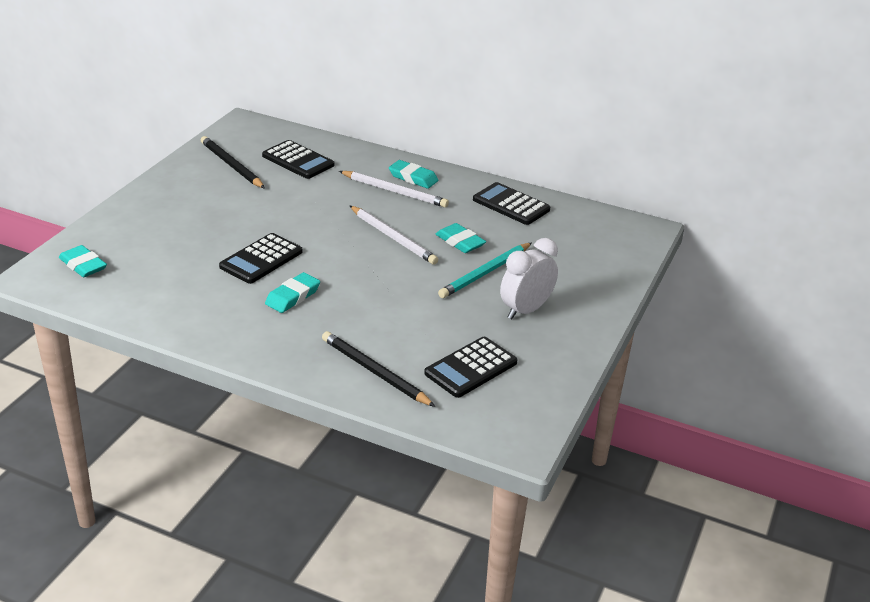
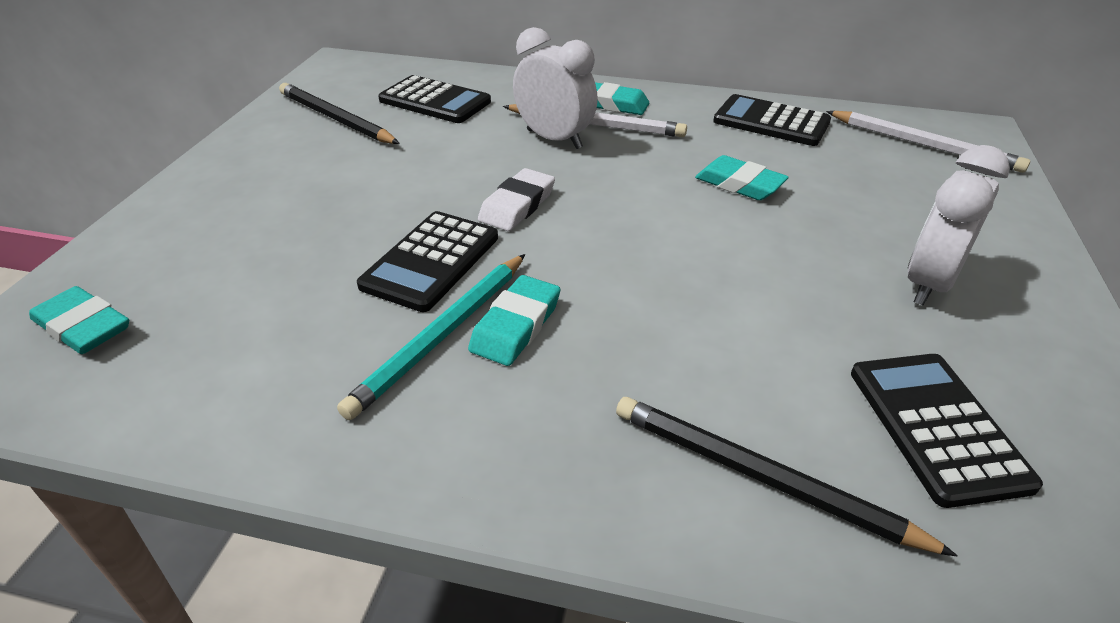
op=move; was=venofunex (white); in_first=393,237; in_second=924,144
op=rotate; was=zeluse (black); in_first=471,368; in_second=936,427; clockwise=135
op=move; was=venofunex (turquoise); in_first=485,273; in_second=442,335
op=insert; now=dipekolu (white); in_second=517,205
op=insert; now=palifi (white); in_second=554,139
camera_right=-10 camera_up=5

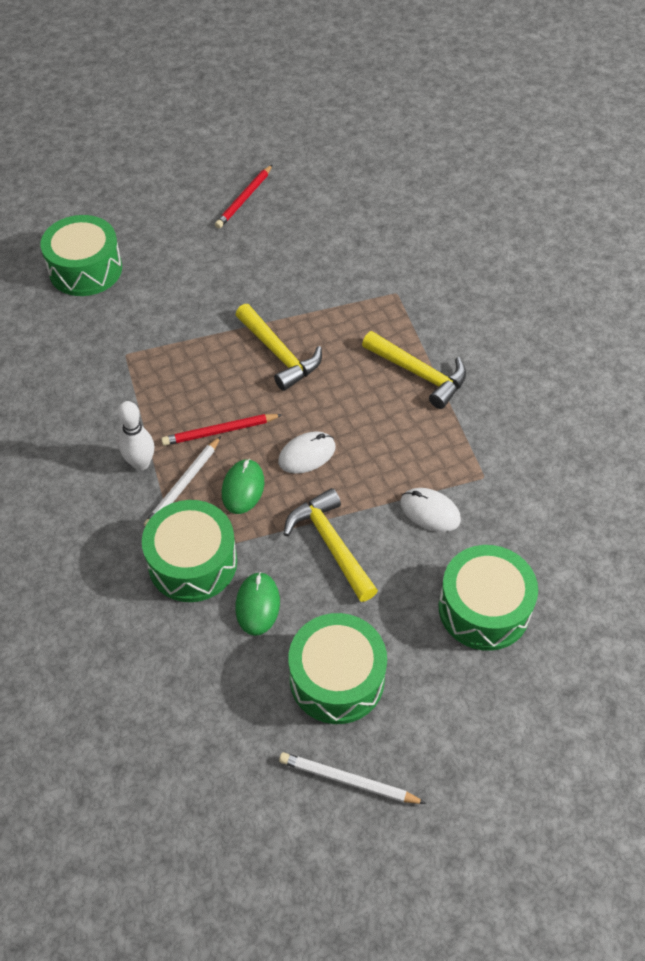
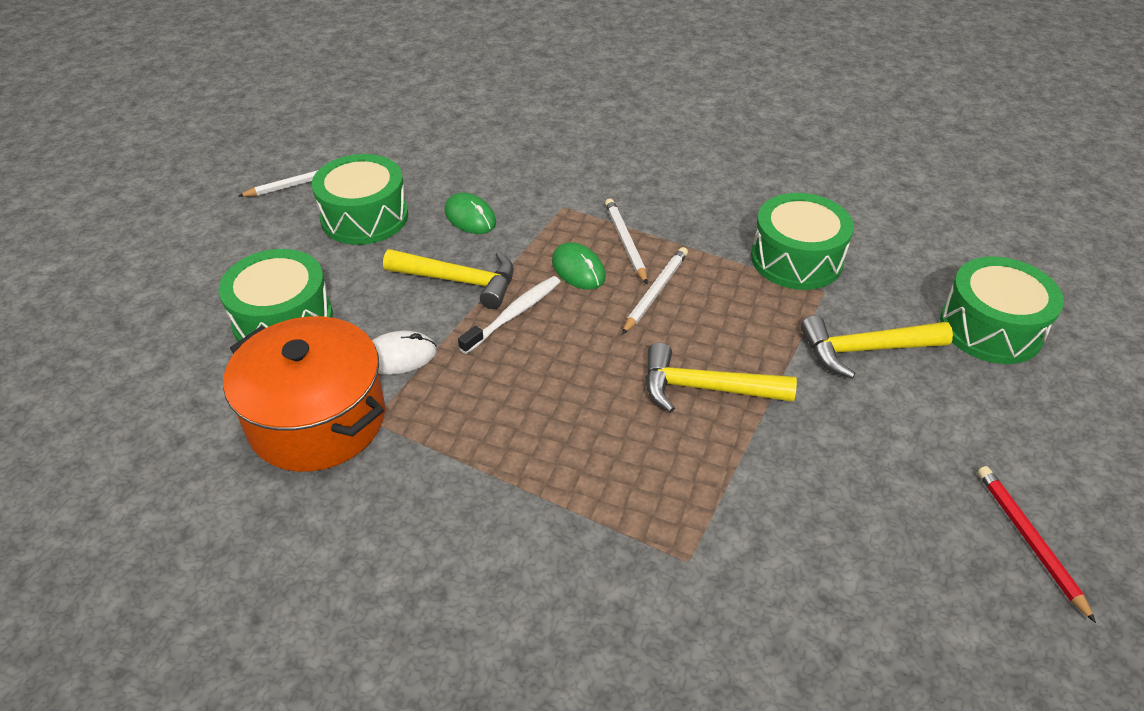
op=delete; was=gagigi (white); in_first=141,463
op=move; was=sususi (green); in_first=192,562; in_second=796,259
op=recolor; was=venofunex (red); now=venofunex (white); in_first=220,431; in_second=655,292
op=delete; was=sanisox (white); in_first=307,454
op=move; was=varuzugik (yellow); in_first=419,374; in_second=864,350
op=insert; now=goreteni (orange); in_second=317,419
op=insert; now=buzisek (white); in_second=514,314
camera_right=135 camera_up=-10

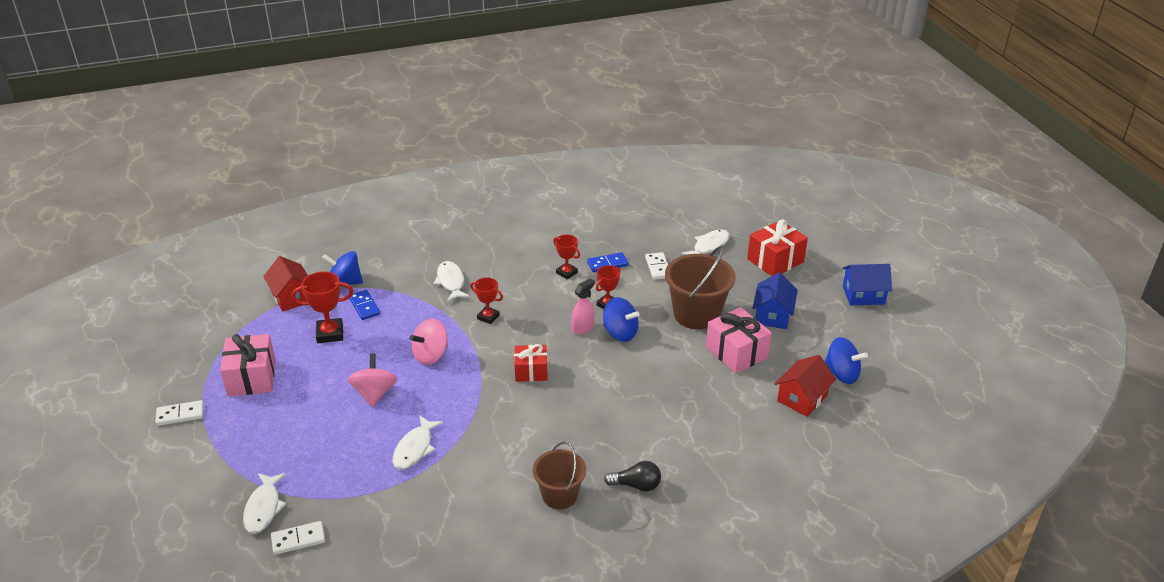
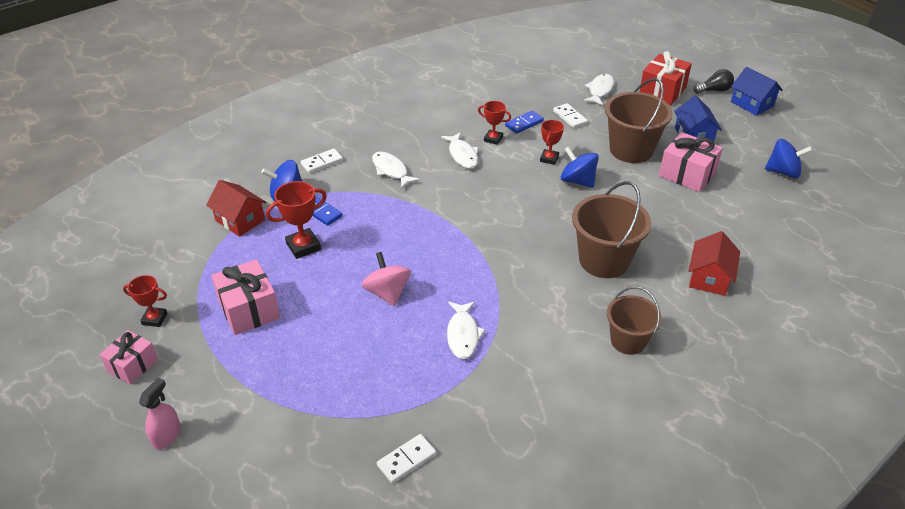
op=move; was=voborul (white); in_first=180,414; in_second=322,162
op=move; was=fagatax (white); in_first=263,508; in_second=462,155
op=delete; was=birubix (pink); in_first=431,355
op=move; was=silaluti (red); in_first=488,317; in_second=154,319
op=delete; was=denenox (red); in_first=531,371
op=move; was=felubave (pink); in_first=583,328; in_second=167,436
op=rotate; was=birubix (blue); in_first=620,333; in_second=577,181; clockwise=-150
op=move; was=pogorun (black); in_first=636,485; in_second=714,90
op=move; was=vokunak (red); in_first=802,398; in_second=709,278
op=rotate; was=vokunak (blue); in_first=863,295; in_second=752,104; clockwise=75
op=insert; now=denenox (pink); in_second=132,365
op=insert; now=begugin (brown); in_second=604,260
camera_right=-20 camera_up=5

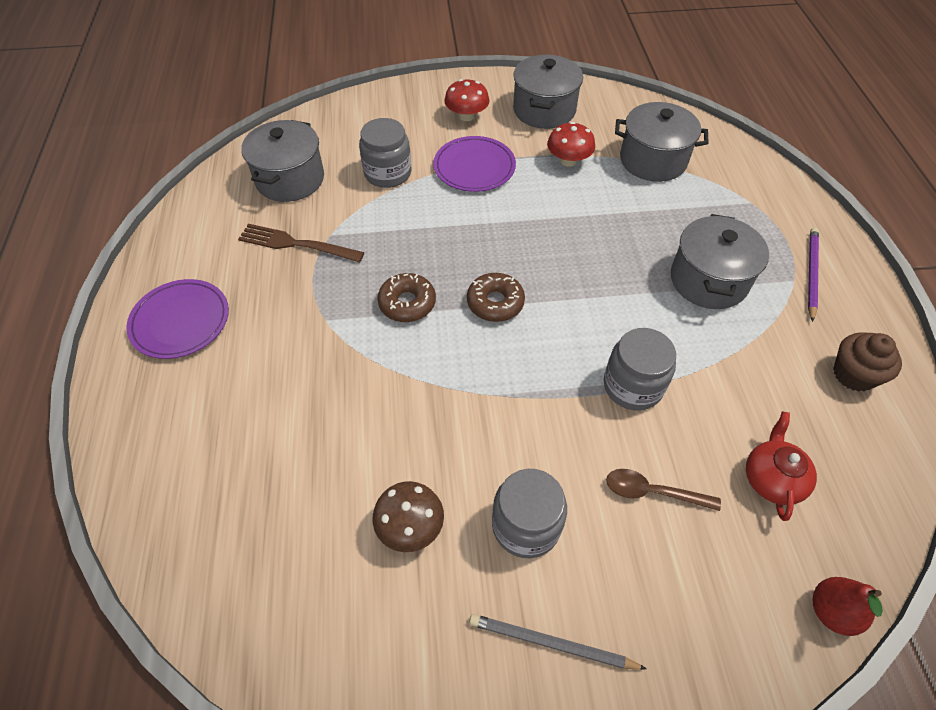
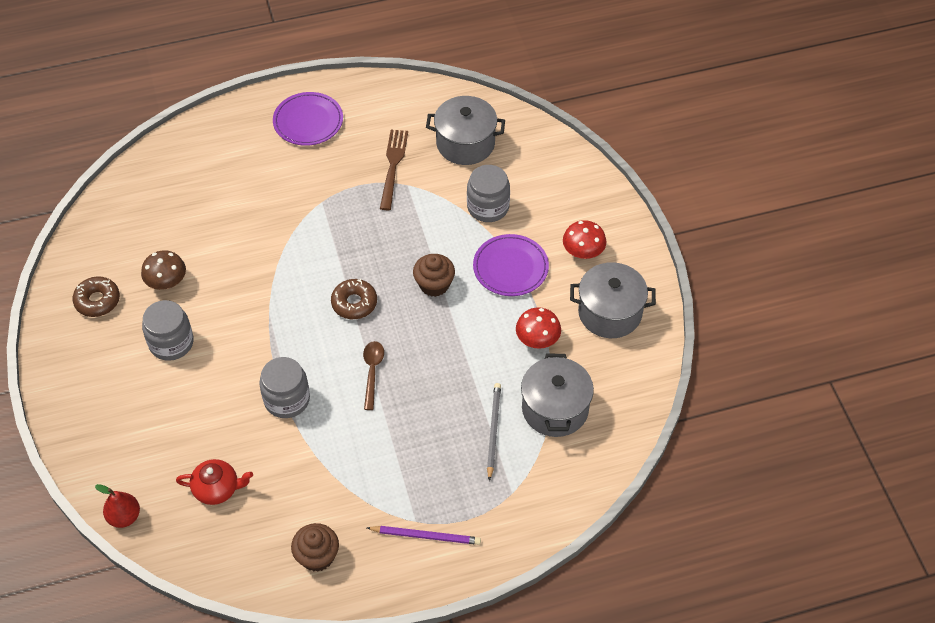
op=move; was=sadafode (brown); in_first=407,303; in_second=97,301
op=move; was=venofunex (grey); in_first=551,643; in_second=493,430
op=move; was=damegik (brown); in_first=652,492; in_second=372,371
op=delete; was=goreteni (grey); in_first=708,280
op=insert; now=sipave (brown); in_second=434,284
camera_right=80 camera_up=0

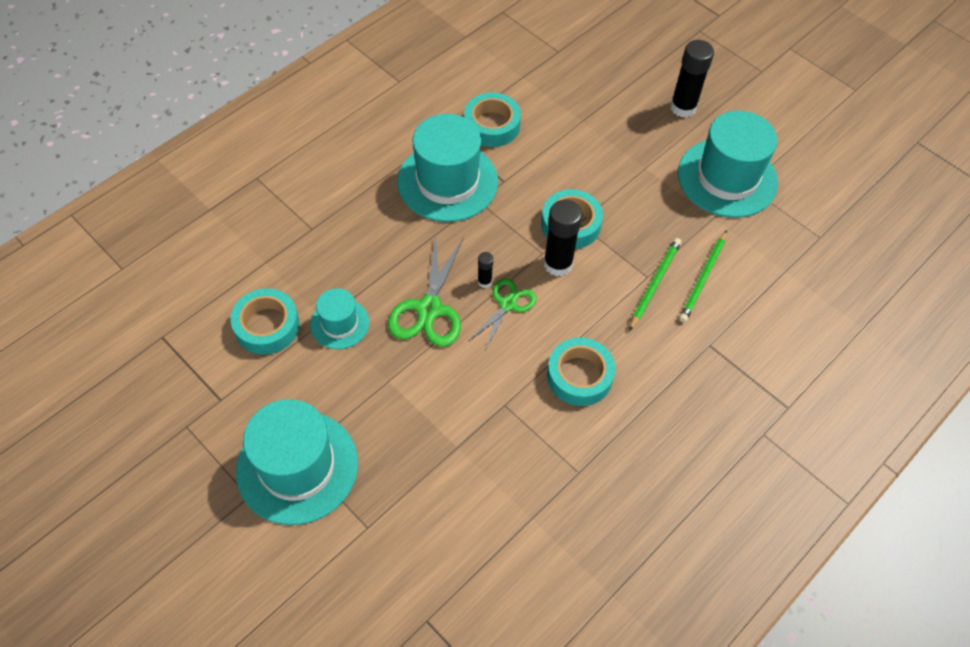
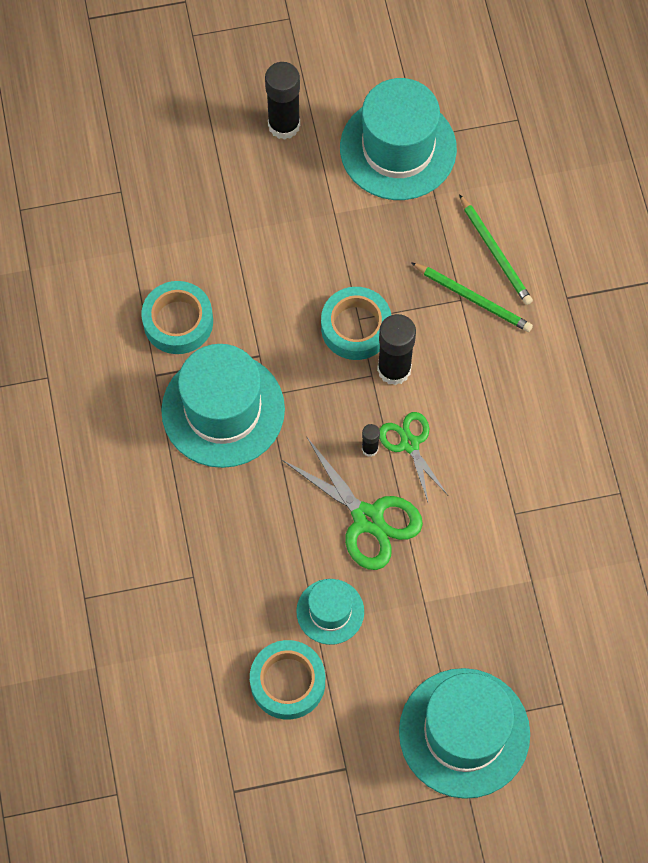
op=delete; was=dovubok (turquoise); in_first=579,376
op=rotate; was=venofunex (green); in_first=654,284; in_second=473,298; clockwise=150
camera_right=-55 camera_up=10

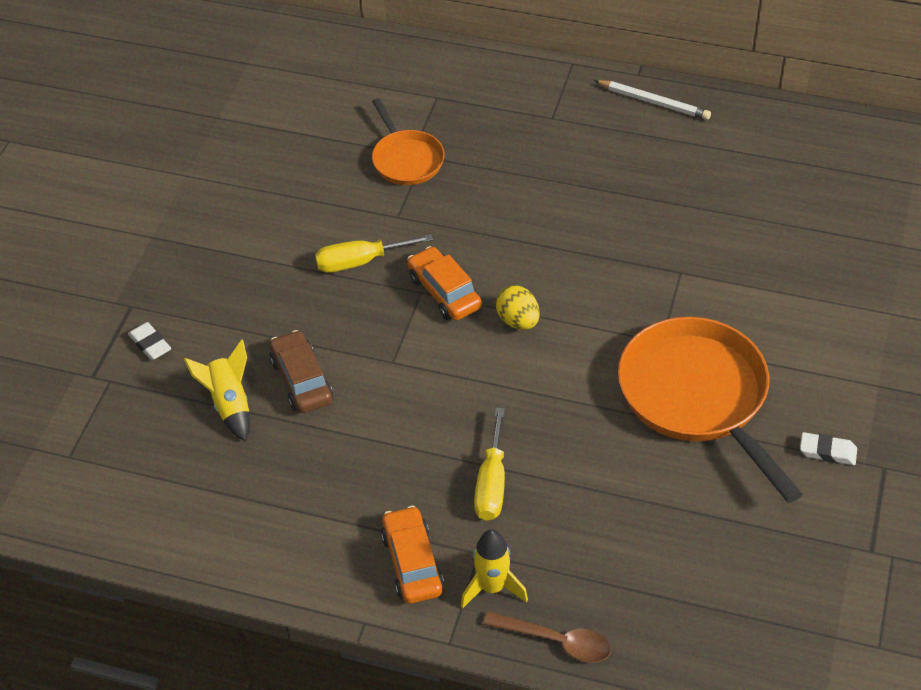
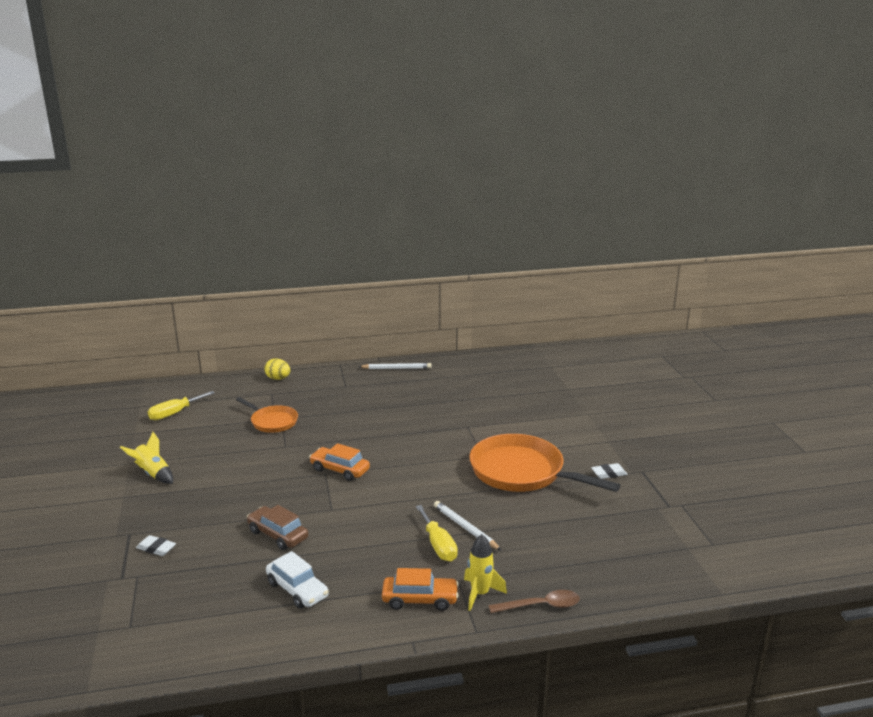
op=move; was=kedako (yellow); in_first=229,404; in_second=153,474
op=move; was=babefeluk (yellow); in_first=360,262; in_second=175,413
op=rotate; was=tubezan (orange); in_first=412,563; in_second=420,599; clockwise=135
op=move; was=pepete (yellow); in_first=518,321; in_second=278,378
op=insert; now=tubezan (white); in_second=297,590
op=insert; now=venofunex (white); in_second=465,527
camera_right=-30 camera_up=-25

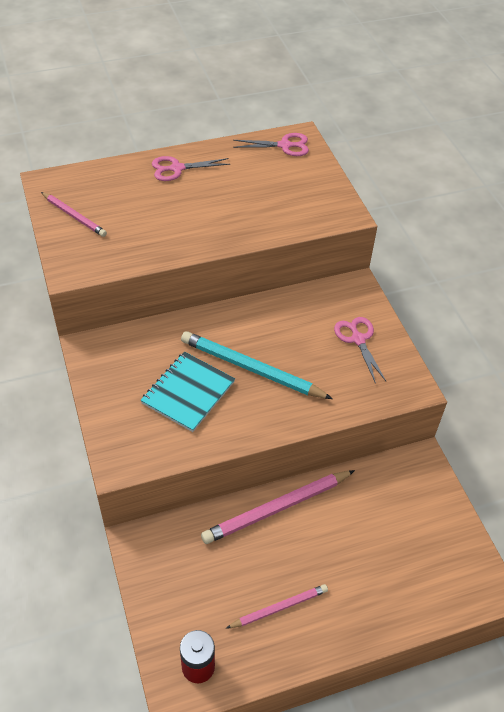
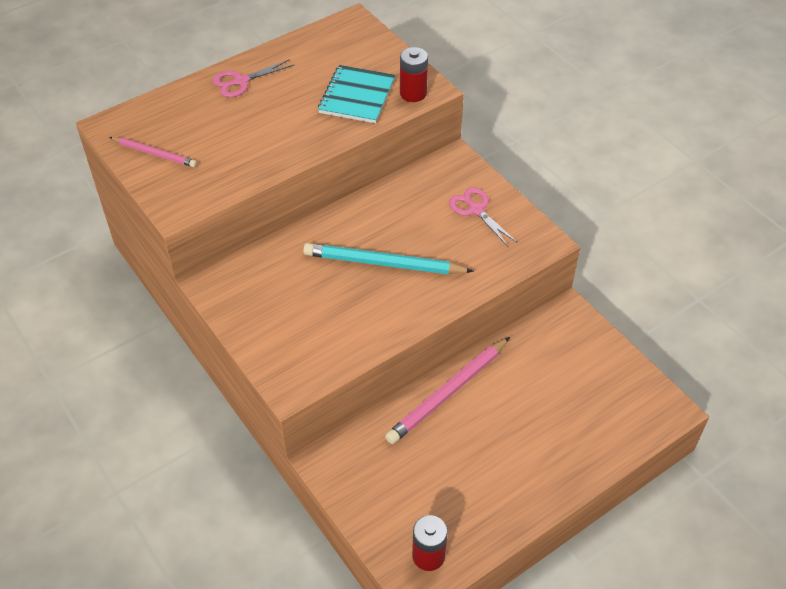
op=move; was=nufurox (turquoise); in_first=188,393; in_second=357,96
op=delete; was=venofunex (pink); in_first=279,608
op=delete; was=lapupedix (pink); in_first=284,145
op=insert; now=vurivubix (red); in_second=413,93
camera_right=-15 camera_up=0

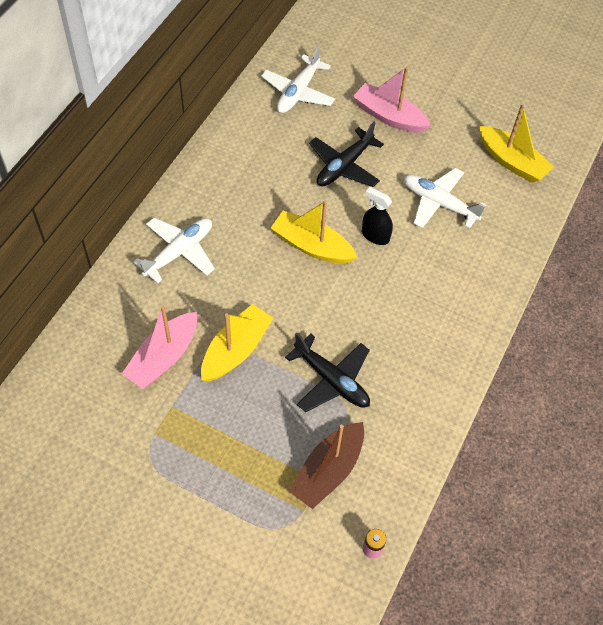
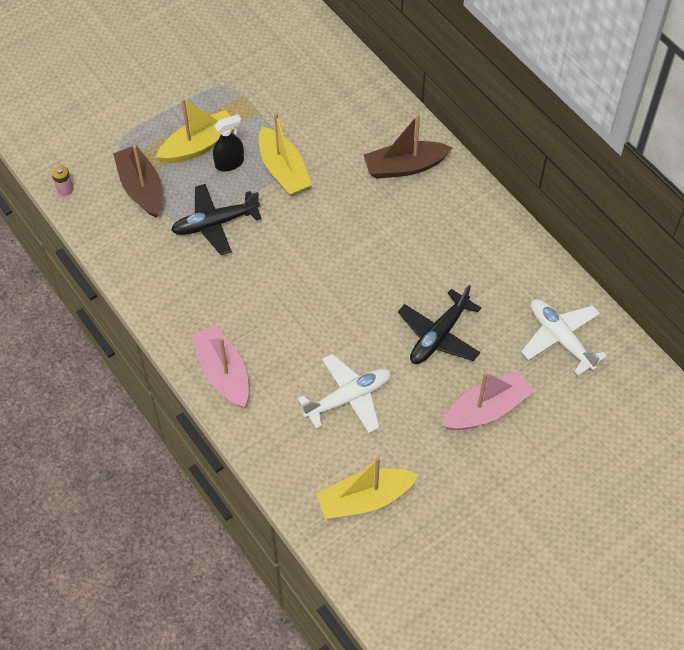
op=move; was=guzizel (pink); in_first=163,357; in_second=223,373
op=replace; was=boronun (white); now=guzizel (brown); in_first=179,252; in_second=405,167
op=move; was=guzizel (yellow); in_first=312,246; in_second=199,145
op=rotate; was=boronun (black); in_first=344,166; in_second=438,335; clockwise=-120
op=move; was=felubave (black); in_first=375,236; in_second=229,163
camera_right=120 camera_up=0

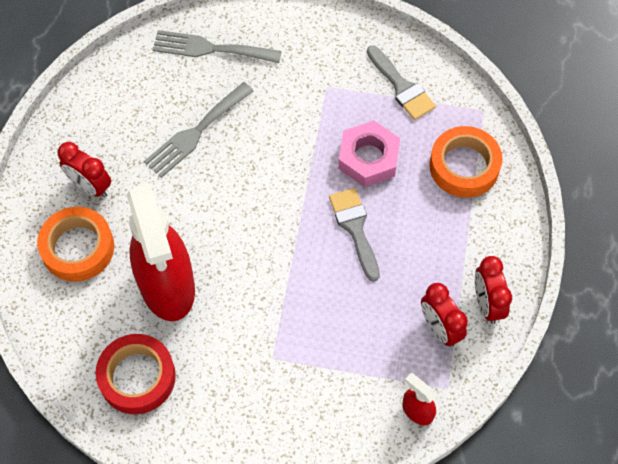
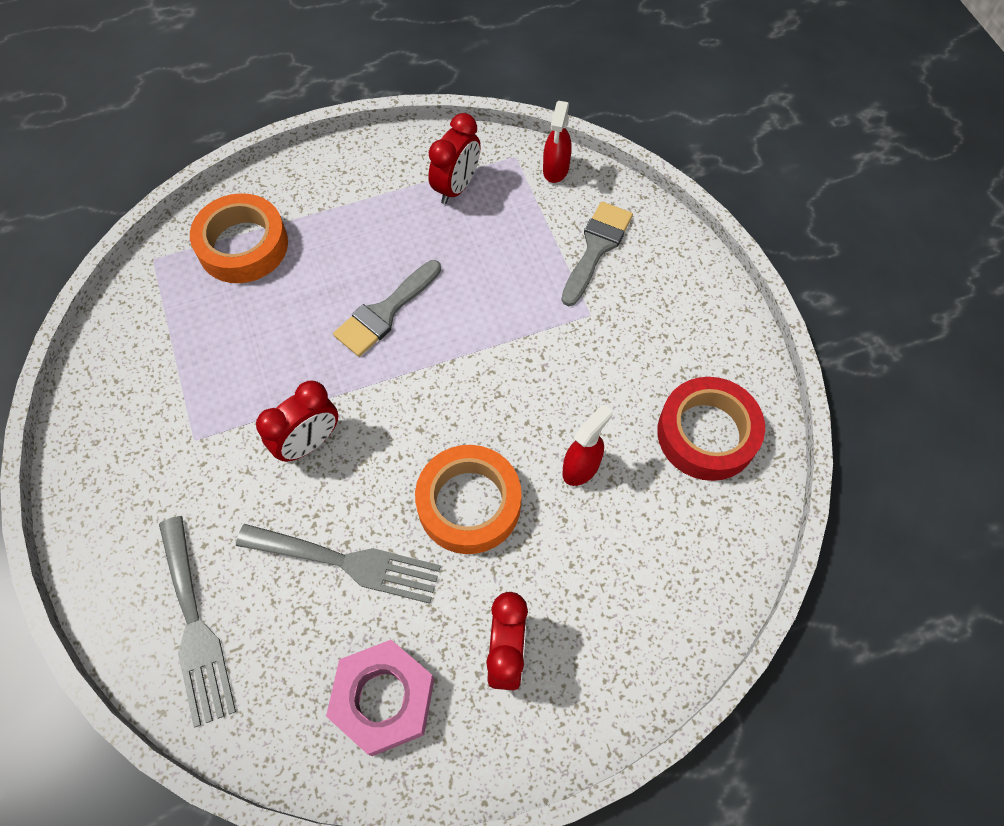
op=move; was=dovubok (orange); in_first=78,248; in_second=469,503
op=resize; was=felubave (red); in_first=167,286; in_second=581,467; ratio=0.41
op=move; was=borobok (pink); in_first=368,158; in_second=383,699
op=move; was=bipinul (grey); in_first=402,87; in_second=596,248
op=move; was=palifi (red); in_first=487,303; in_second=309,443
camera_right=-120 camera_up=0

